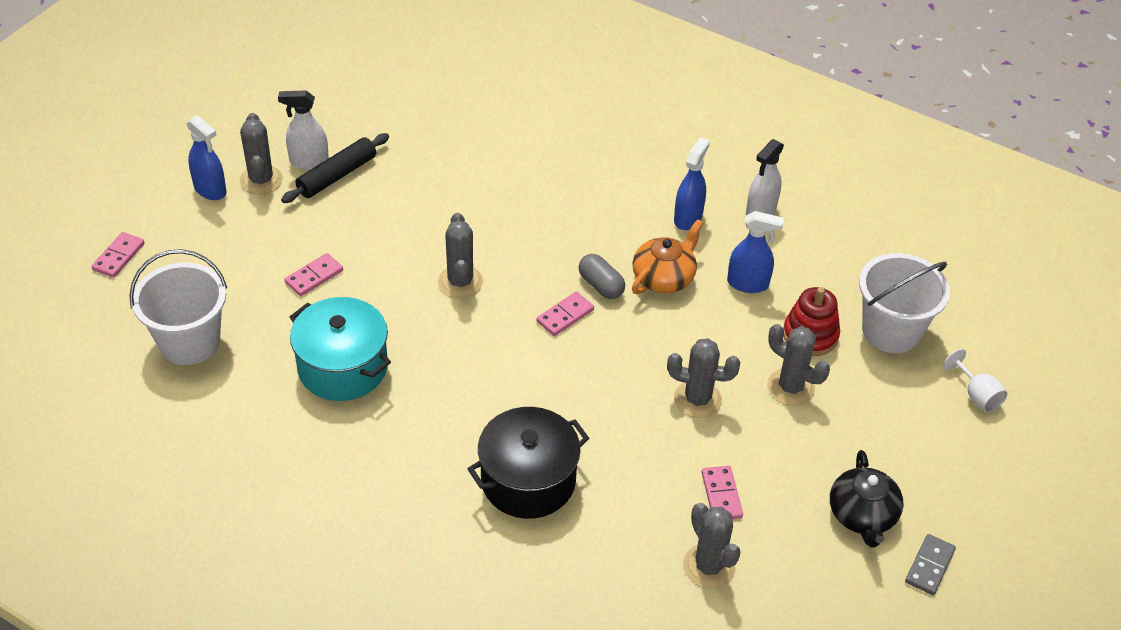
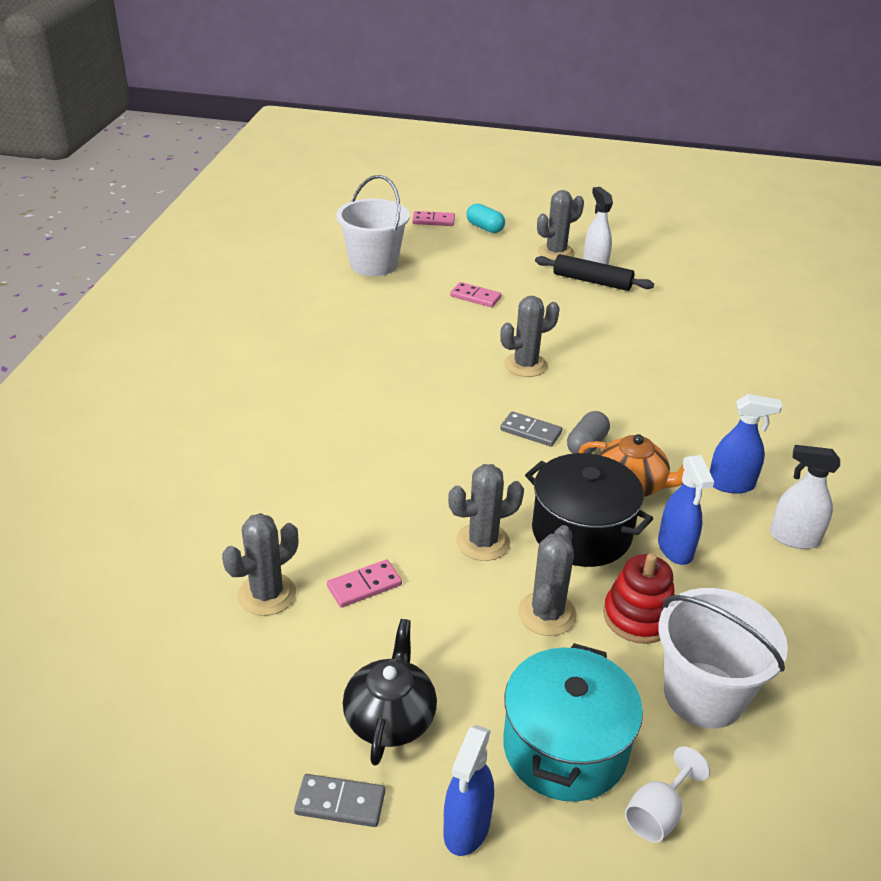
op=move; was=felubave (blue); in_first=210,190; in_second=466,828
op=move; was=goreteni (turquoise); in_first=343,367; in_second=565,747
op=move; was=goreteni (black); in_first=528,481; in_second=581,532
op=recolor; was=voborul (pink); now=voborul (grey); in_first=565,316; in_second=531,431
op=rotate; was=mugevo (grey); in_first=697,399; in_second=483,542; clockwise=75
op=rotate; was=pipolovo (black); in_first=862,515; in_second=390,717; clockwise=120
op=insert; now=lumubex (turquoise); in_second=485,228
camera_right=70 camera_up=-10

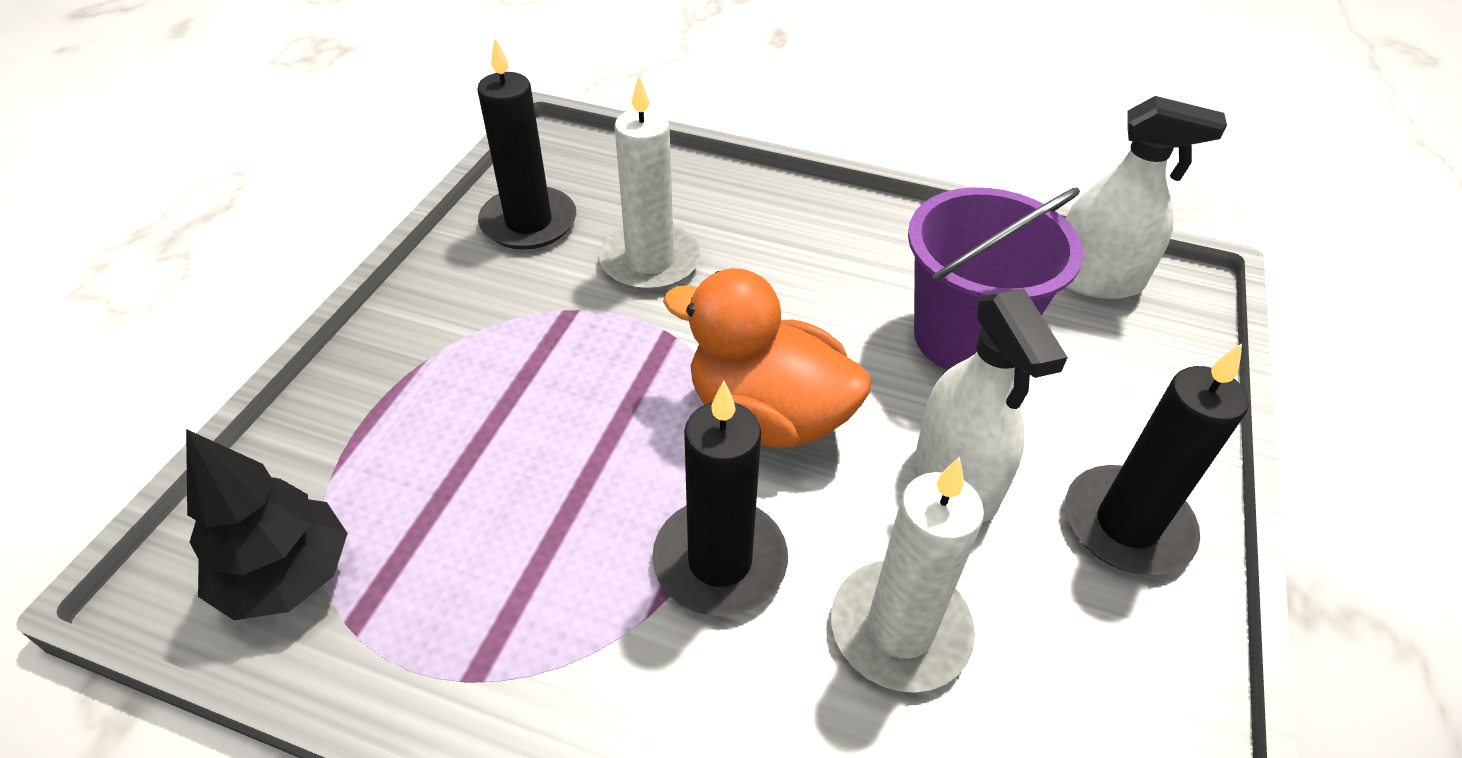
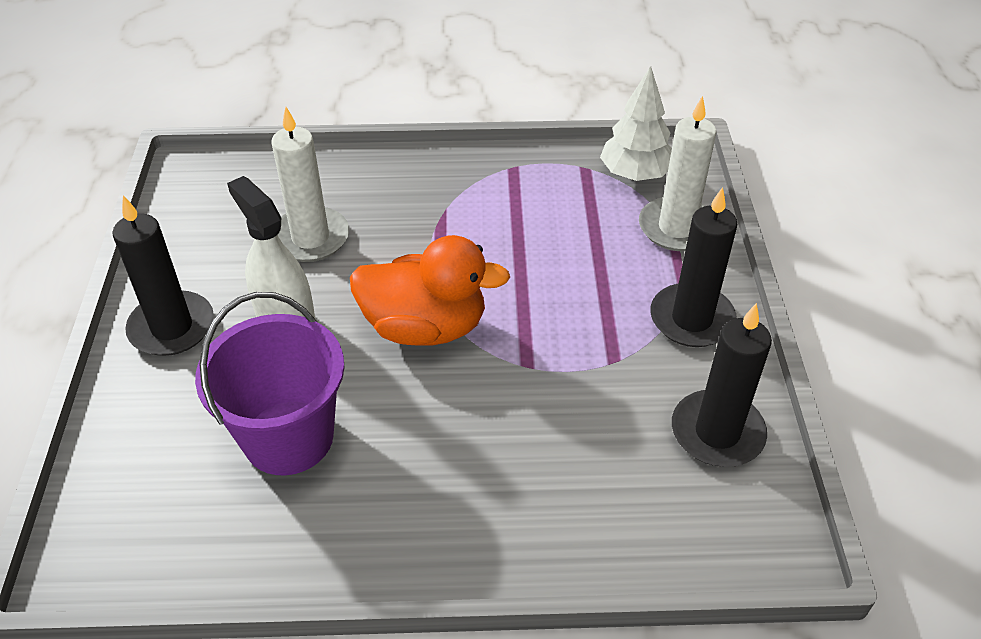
op=recolor; was=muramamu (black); now=muramamu (white); in_first=287,577; in_second=635,174
op=move; was=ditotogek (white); in_first=650,261; in_second=676,228
op=move; was=ditotogek (black); in_first=720,561; in_second=691,319
op=delete; was=felubave (white); in_first=1095,279
camera_right=160 camera_up=0

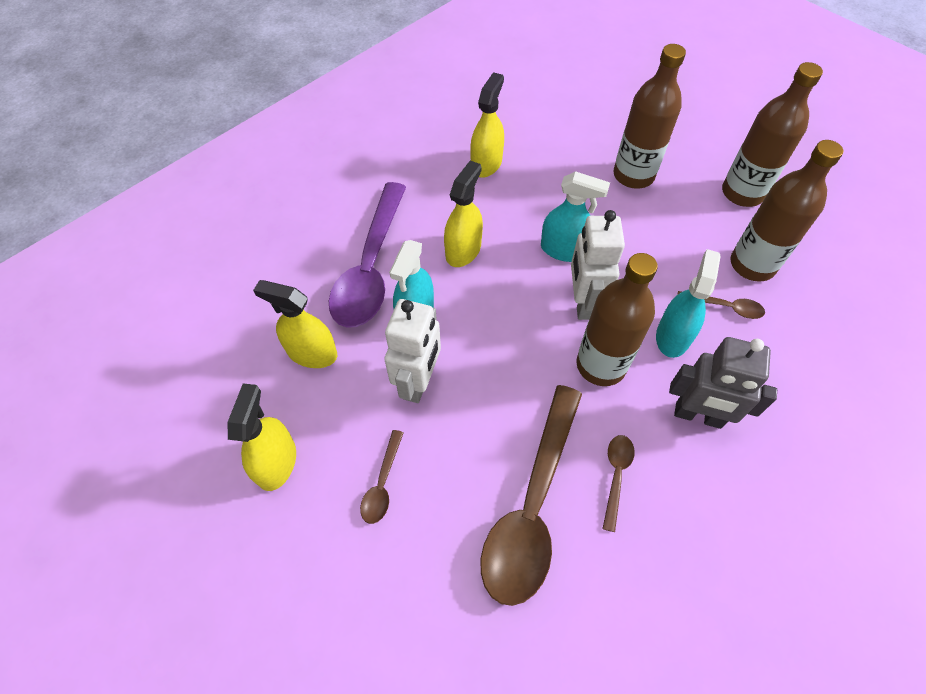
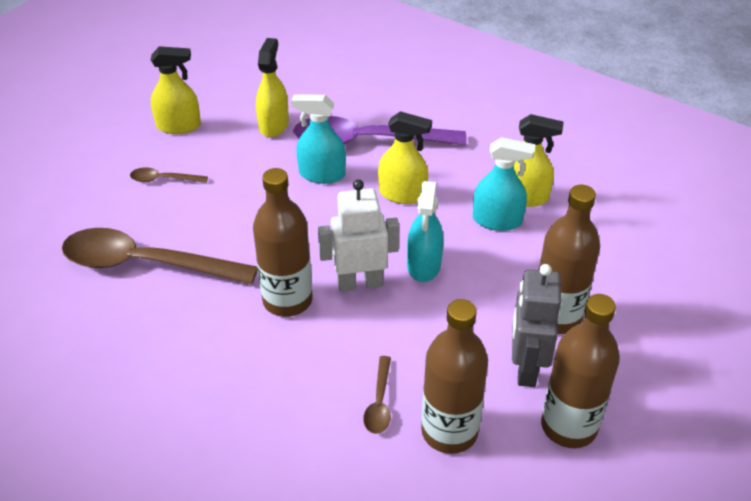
op=delete; was=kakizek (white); in_first=418,382
op=delete; was=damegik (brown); in_first=616,475
op=move; was=felubave (turquoise); in_first=673,336; in_second=497,220
op=move; was=kakizek (grey); in_first=698,416; in_second=526,368
camera_right=80 camera_up=-15

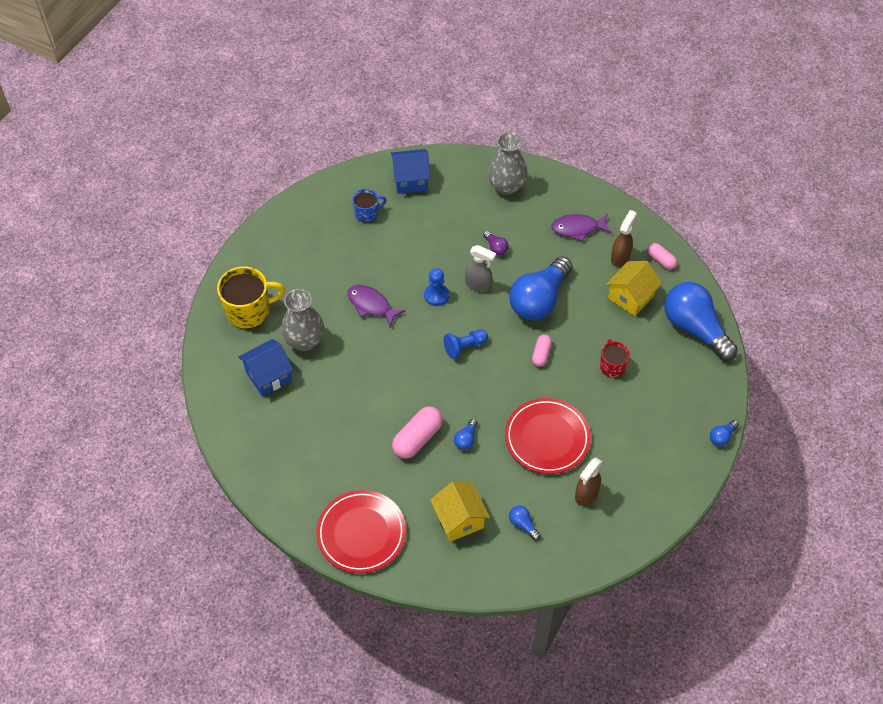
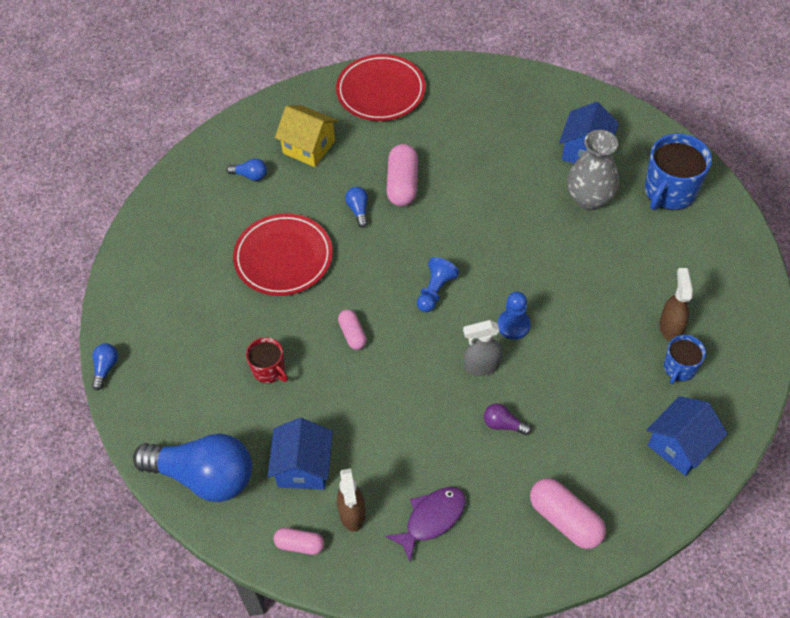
op=recolor; was=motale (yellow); now=motale (blue); in_first=249,311; in_second=669,191
op=delete; was=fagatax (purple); in_first=371,305
op=replace; was=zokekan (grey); now=lumubex (pink); in_first=506,186; in_second=565,519
op=delete; was=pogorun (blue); in_first=539,300
op=move; was=felubave (brown); in_first=586,494; in_second=670,327
op=recolor; was=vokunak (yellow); now=vokunak (blue); in_first=630,297; in_second=303,467
camera_right=145 camera_up=0

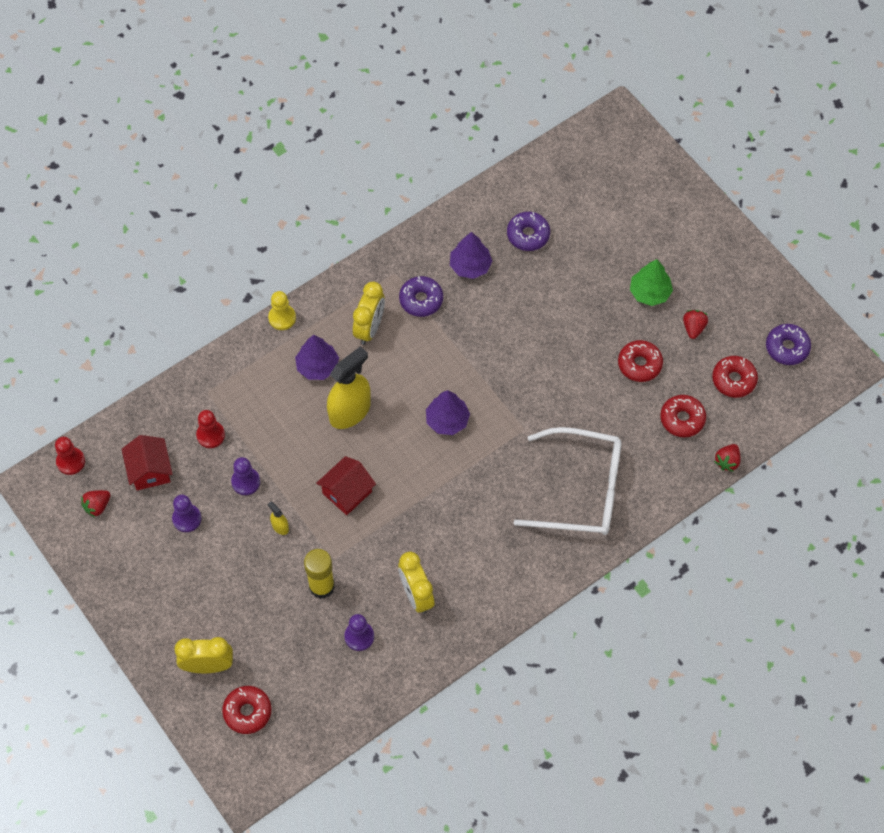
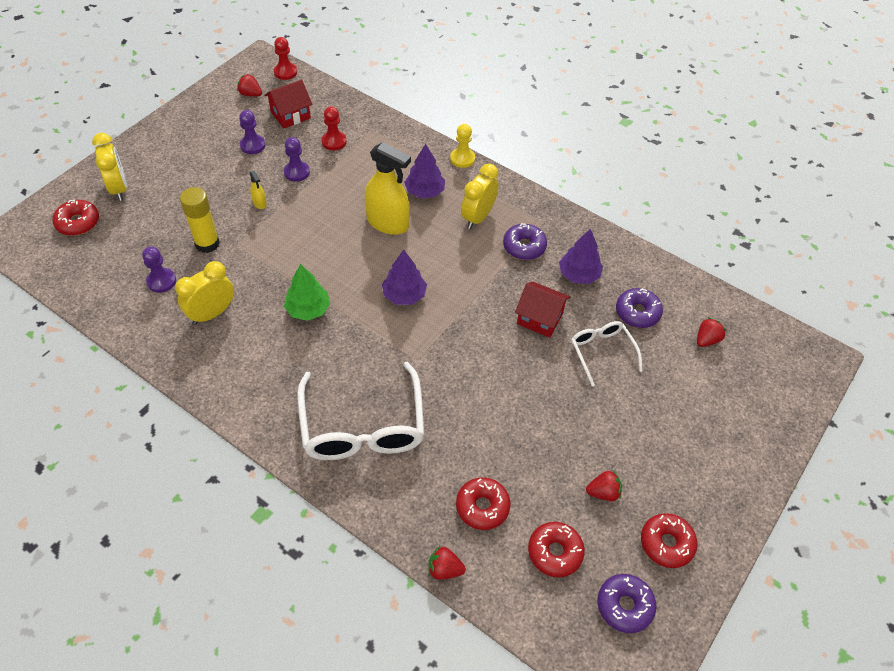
op=rotate; was=felubave (yellow); in_first=280,527; in_second=259,203; clockwise=120
op=move; was=vokunak (red); in_first=347,492; in_second=540,318
op=rotate; was=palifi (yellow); in_first=369,328; in_second=478,217; clockwise=120
op=move; was=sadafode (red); in_first=639,364; in_second=666,543
op=move; was=muramamu (green); in_first=649,292; in_second=308,309
op=insert; now=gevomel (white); in_second=602,352
op=insert; now=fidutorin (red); in_second=706,340
camera_right=70 camera_up=-10

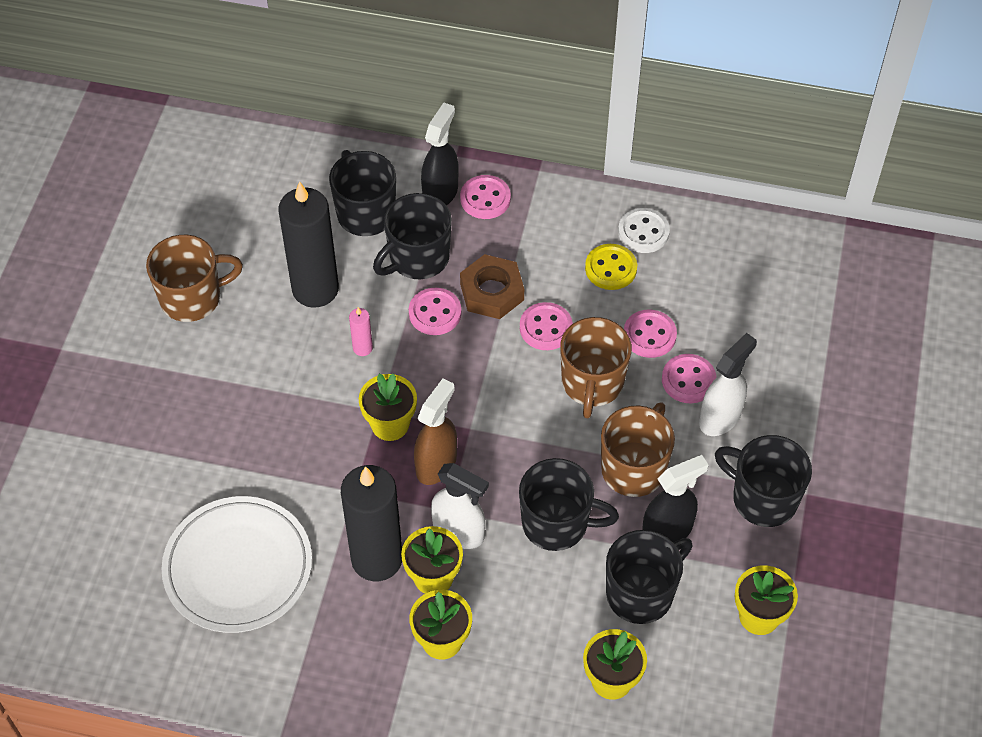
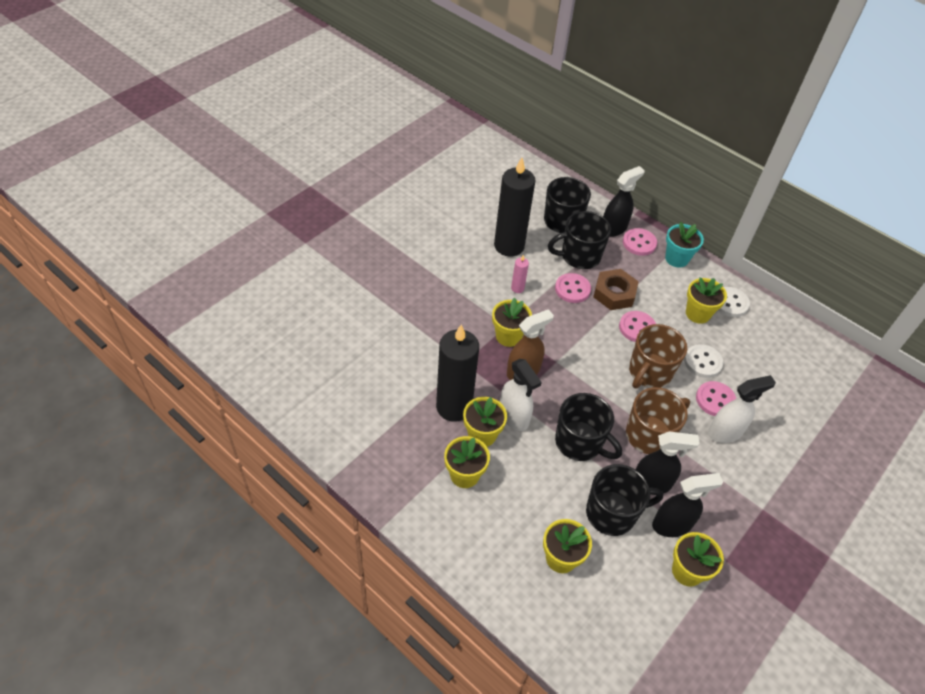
op=delete; was=motale (brown); in_first=192,298
op=delete; was=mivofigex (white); in_first=238,568
op=replace; was=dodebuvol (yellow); now=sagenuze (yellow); in_first=611,268; in_second=697,313
op=recolor; was=dodebuvol (pink); now=dodebuvol (white); in_first=649,335; in_second=703,362
op=delete; was=motale (black); in_first=763,498
op=insert; now=felubave (black); in_second=672,525
op=insert; now=sagenuze (turquoise); in_second=676,258
camera_right=25 camera_up=-5

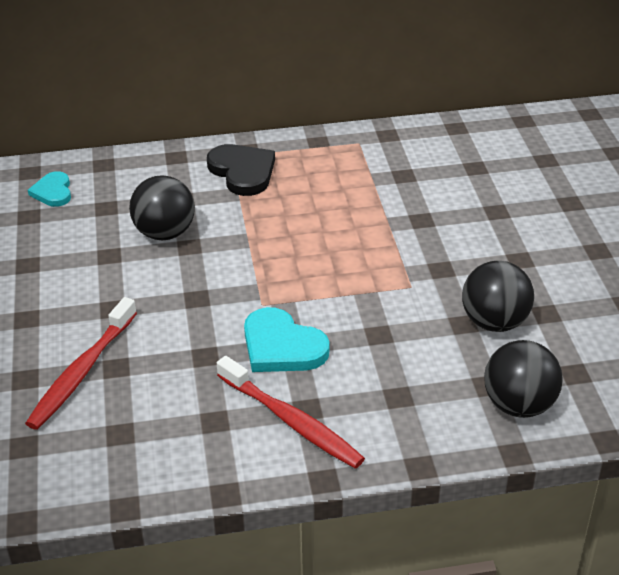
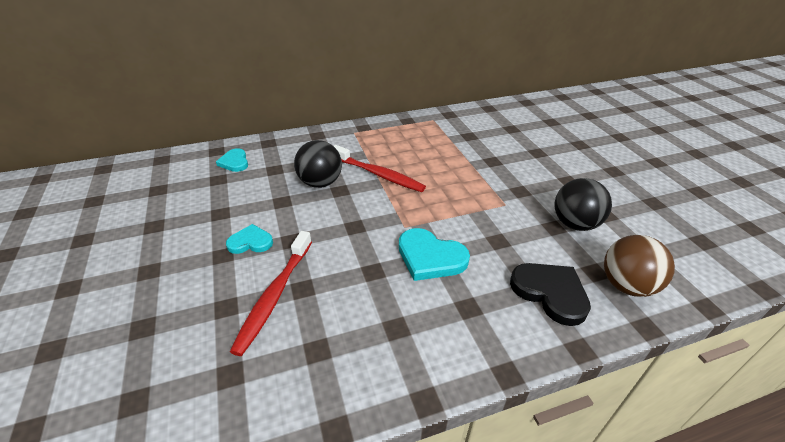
op=move; was=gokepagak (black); in_first=242,172; in_second=550,293
op=move; was=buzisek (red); in_first=291,421; in_second=378,174
op=recolor; was=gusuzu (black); now=gusuzu (brown); in_first=518,405; in_second=626,285
op=insert; now=gokepagak (turquoise); in_second=250,242
camera_right=-10 camera_up=0

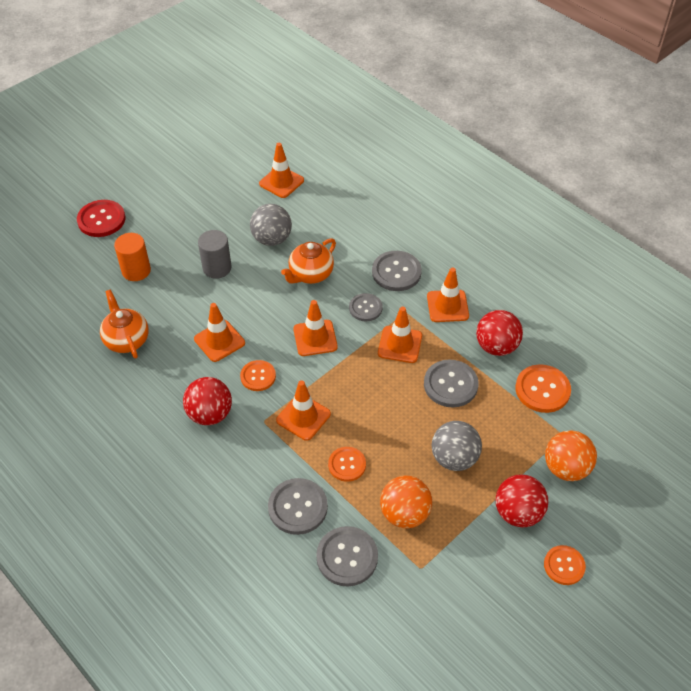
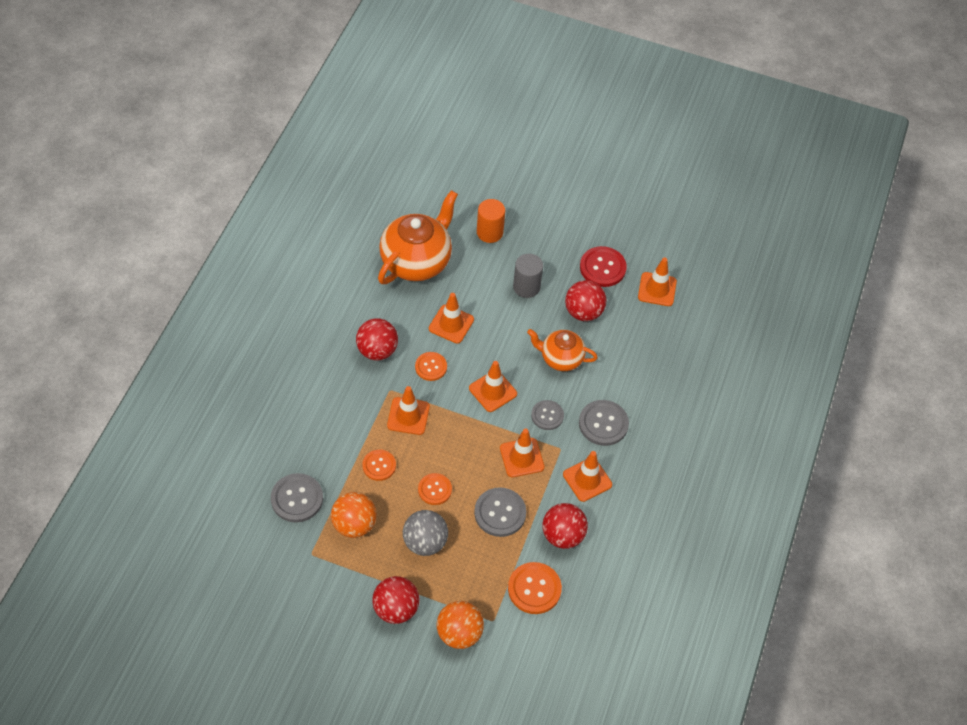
op=move; was=dodebuvol (red); in_first=101,220; in_second=602,268
op=resize; was=pipolovo (orange); in_first=126,340; in_second=417,261; ratio=1.69
op=recolor; was=gusuzu (grey); now=gusuzu (red); in_first=272,239; in_second=583,312
op=delete; was=dodebuvol (grey); in_first=298,507
op=move; was=dodebuvol (orange); in_first=564,565; in_second=434,489
camera_right=60 camera_up=5

